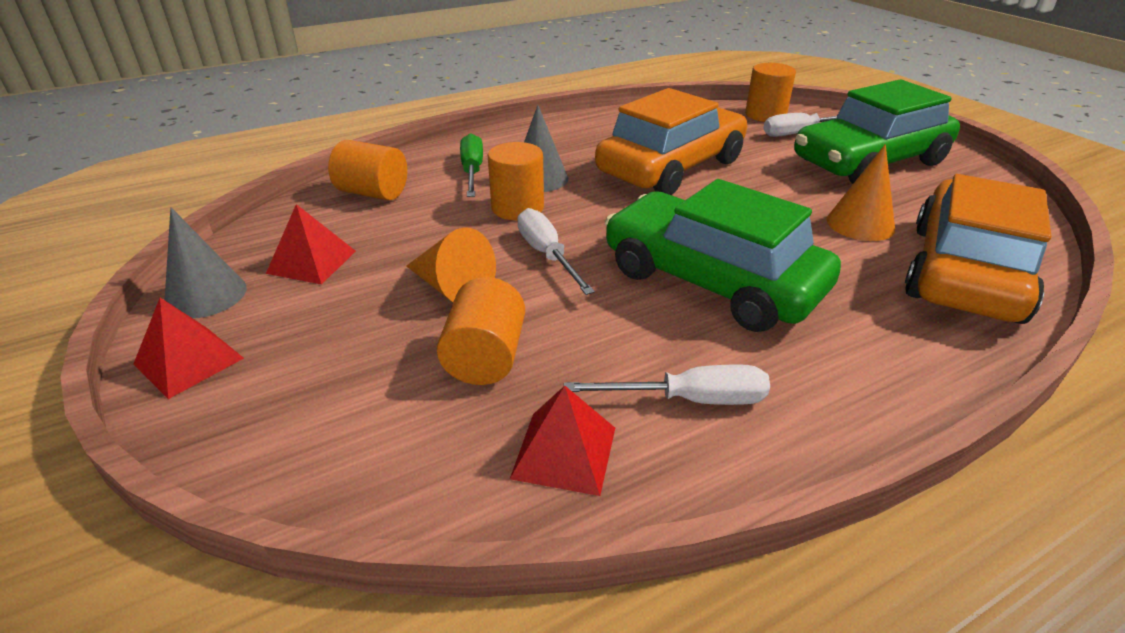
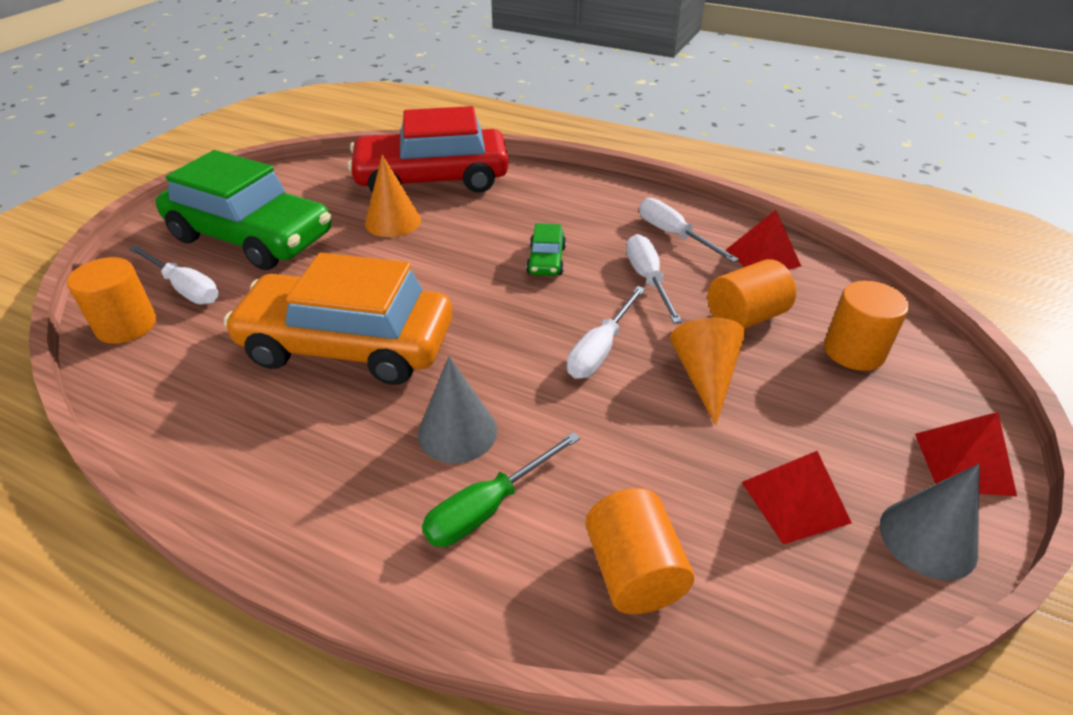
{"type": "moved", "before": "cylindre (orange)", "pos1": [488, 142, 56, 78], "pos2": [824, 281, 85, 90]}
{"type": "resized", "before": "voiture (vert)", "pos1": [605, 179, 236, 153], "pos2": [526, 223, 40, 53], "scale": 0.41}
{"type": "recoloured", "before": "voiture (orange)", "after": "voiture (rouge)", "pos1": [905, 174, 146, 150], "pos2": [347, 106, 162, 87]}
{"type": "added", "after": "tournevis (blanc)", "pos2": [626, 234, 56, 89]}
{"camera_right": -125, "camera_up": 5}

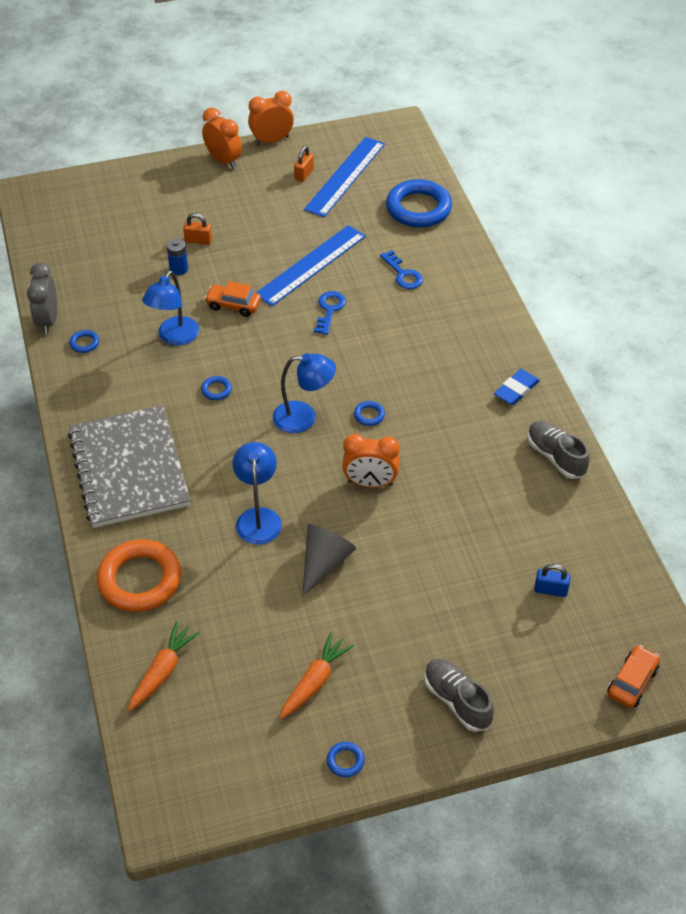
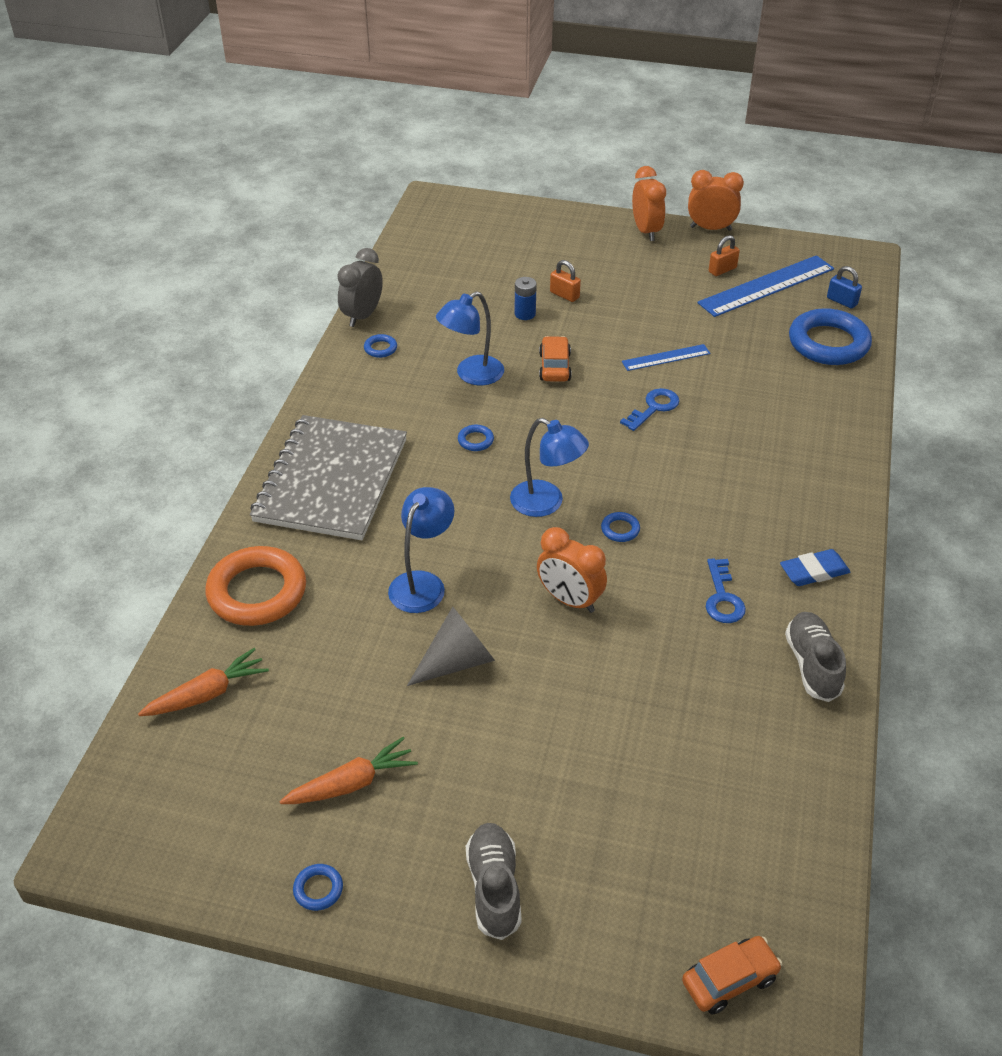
{"type": "turned", "before": "voiture (orange)", "pos1": [205, 281, 56, 36], "pos2": [539, 336, 33, 46], "turn": 45}
{"type": "resized", "before": "règle (bleu)", "pos1": [256, 225, 110, 81], "pos2": [622, 344, 88, 27], "scale": 0.54}
{"type": "moved", "before": "clé (bleu)", "pos1": [380, 250, 43, 39], "pos2": [706, 558, 40, 65]}
{"type": "moved", "before": "cadenas (bleu)", "pos1": [534, 564, 37, 33], "pos2": [827, 266, 35, 43]}
{"camera_right": 30, "camera_up": -5}

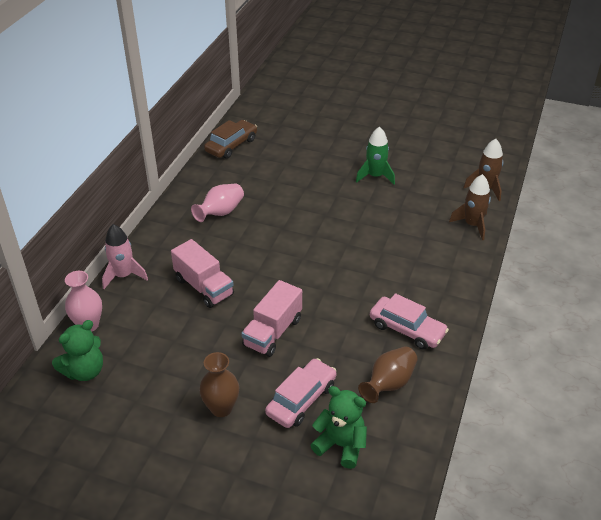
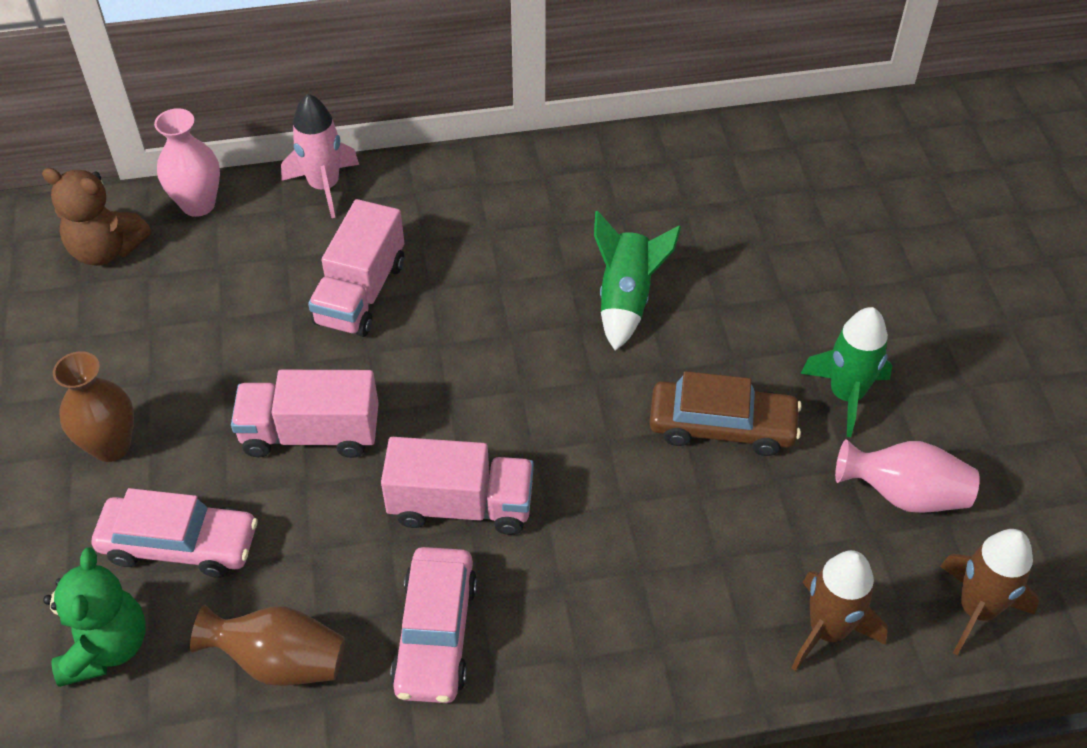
{"type": "recoloured", "before": "ours en peluche (vert)", "after": "ours en peluche (marron)", "pos1": [52, 320, 51, 61], "pos2": [42, 168, 109, 98]}
{"type": "moved", "before": "vase (rose)", "pos1": [191, 183, 53, 39], "pos2": [835, 439, 145, 74]}
{"type": "moved", "before": "voiture (marron)", "pos1": [204, 120, 53, 39], "pos2": [649, 371, 153, 85]}
{"type": "added", "after": "camion (rose)", "pos2": [381, 437, 153, 98]}
{"type": "added", "after": "fusée (vert)", "pos2": [594, 211, 87, 140]}
{"camera_right": 60, "camera_up": 10}

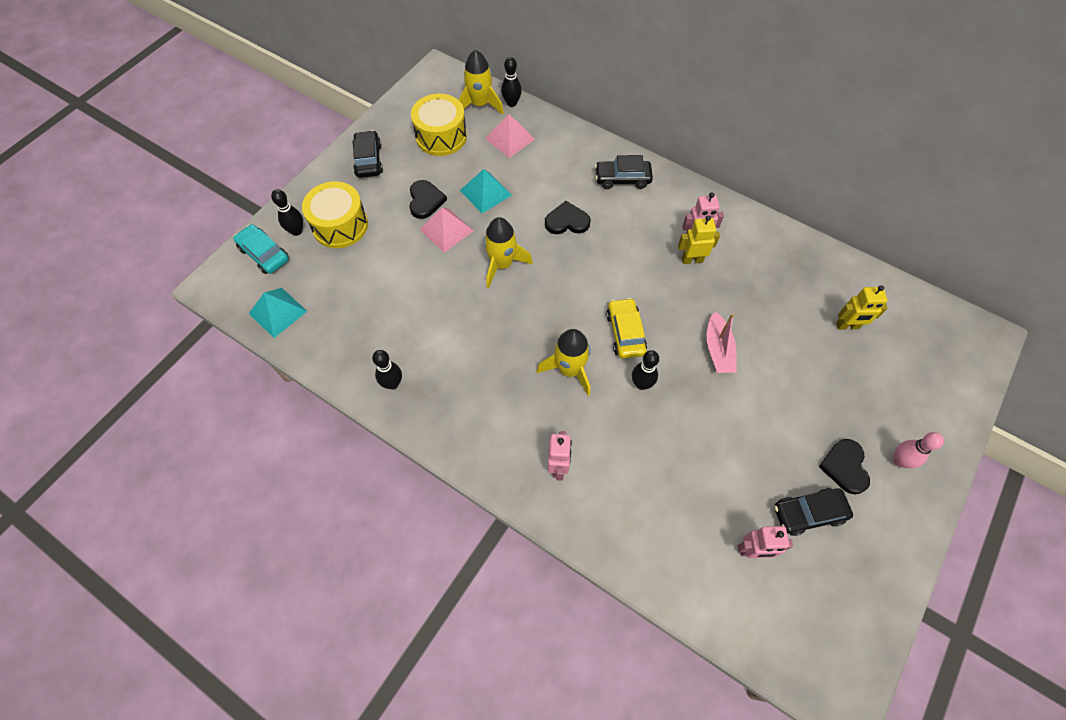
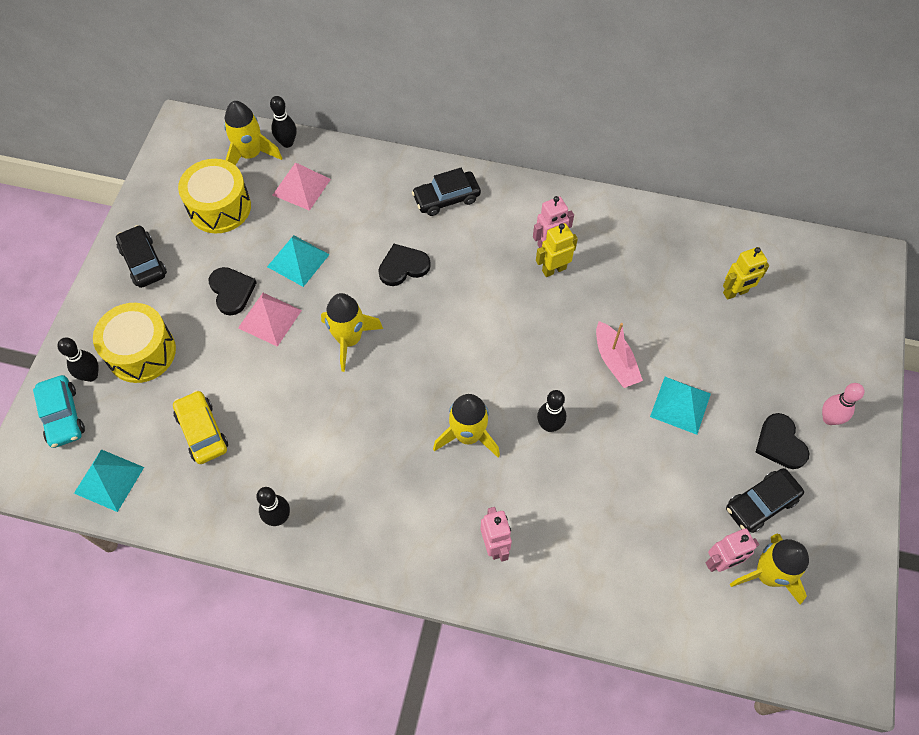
{"type": "turned", "before": "voiture (turquoise)", "pos1": [233, 224, 56, 50], "pos2": [33, 375, 52, 73], "turn": -135}
{"type": "moved", "before": "voiture (jaune)", "pos1": [606, 298, 41, 61], "pos2": [173, 390, 55, 74]}
{"type": "added", "after": "pyramide (turquoise)", "pos2": [650, 377, 61, 58]}
{"type": "added", "after": "fusée (jaune)", "pos2": [730, 533, 79, 72]}
{"camera_right": -20, "camera_up": 0}

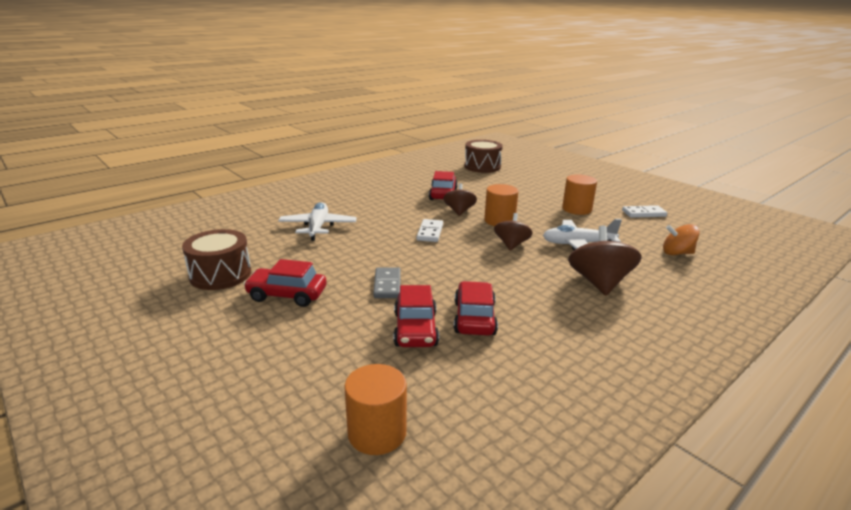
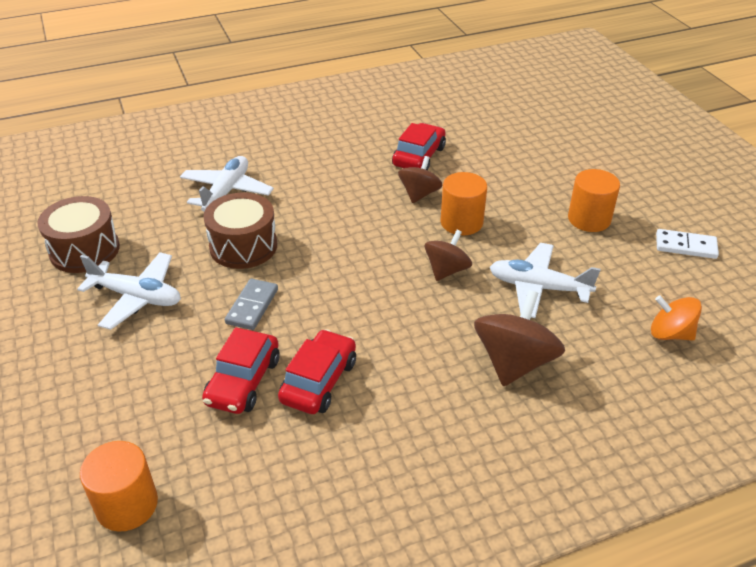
{"type": "replaced", "before": "voiture (rouge)", "after": "avion (blanc)", "pos1": [243, 259, 84, 48], "pos2": [77, 252, 104, 78]}
{"type": "removed", "before": "domino (blanc)", "pos1": [416, 219, 27, 23]}
{"type": "moved", "before": "tambour (marron)", "pos1": [464, 140, 39, 33], "pos2": [203, 192, 74, 77]}
{"camera_right": 20, "camera_up": 15}

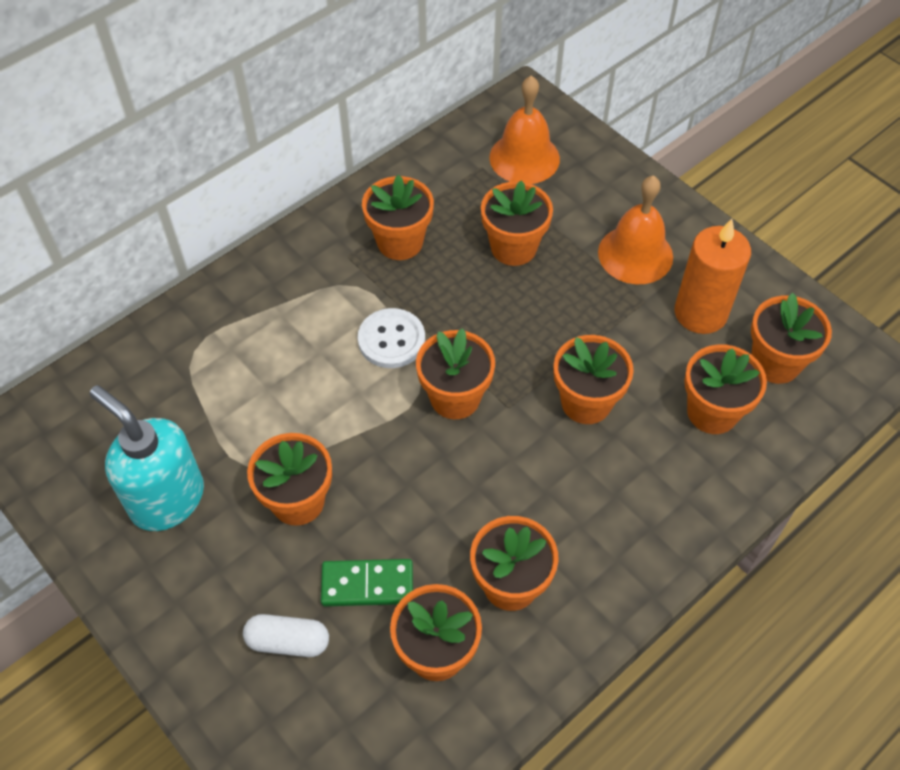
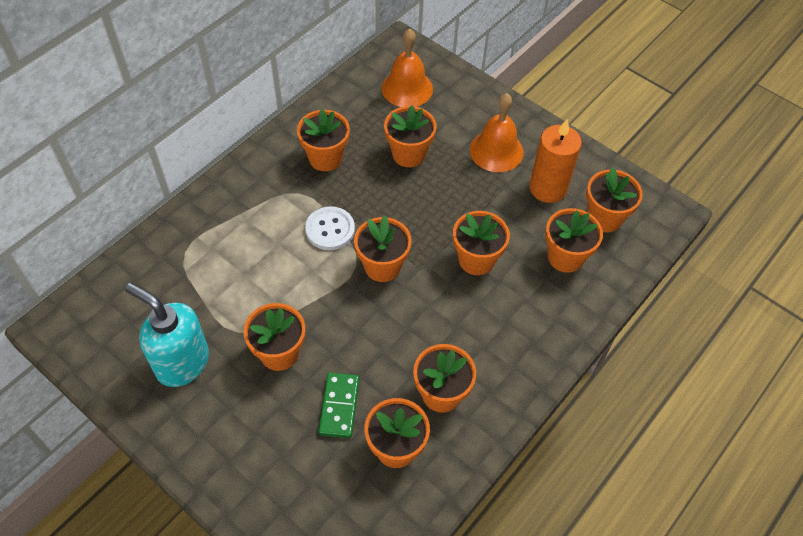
{"type": "removed", "before": "gélule (blanc)", "pos1": [243, 614, 86, 43]}
{"type": "turned", "before": "domino (vert)", "pos1": [321, 559, 92, 47], "pos2": [319, 373, 40, 65], "turn": -75}
{"camera_right": -10, "camera_up": 0}

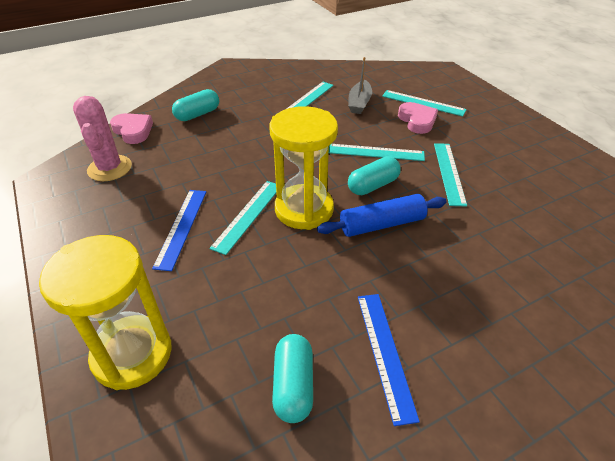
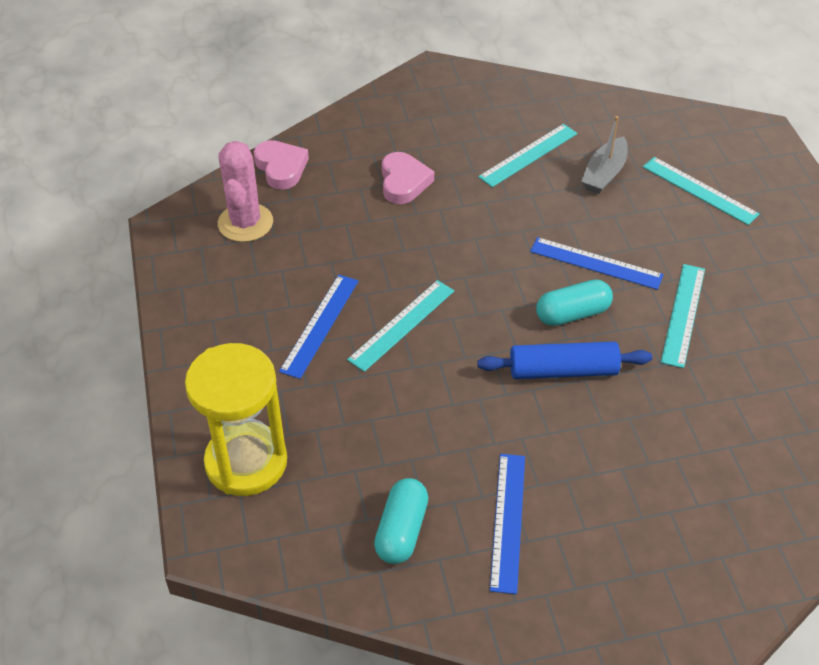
{"type": "removed", "before": "gélule (turquoise)", "pos1": [172, 89, 47, 32]}
{"type": "removed", "before": "sablier (jaune)", "pos1": [270, 106, 68, 124]}
{"type": "recoloured", "before": "règle (turquoise)", "after": "règle (bleu)", "pos1": [329, 144, 96, 17], "pos2": [530, 237, 134, 53]}
{"type": "moved", "before": "cœur (rose)", "pos1": [398, 102, 40, 32], "pos2": [382, 152, 52, 52]}
{"camera_right": 15, "camera_up": 5}

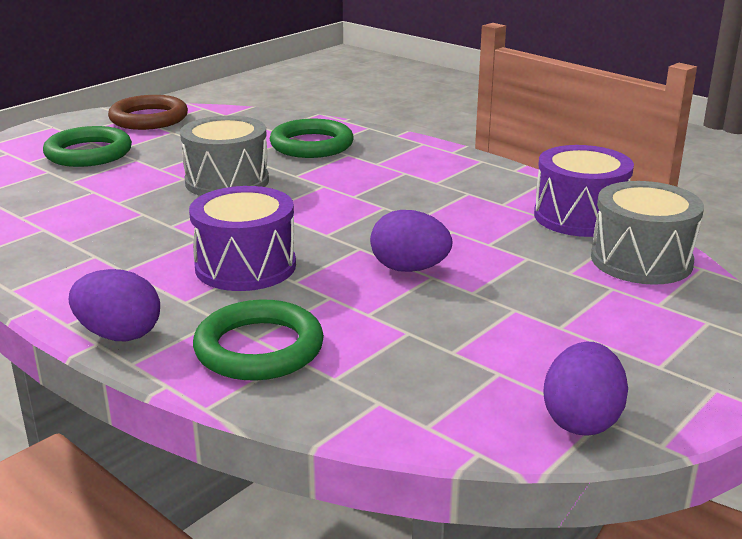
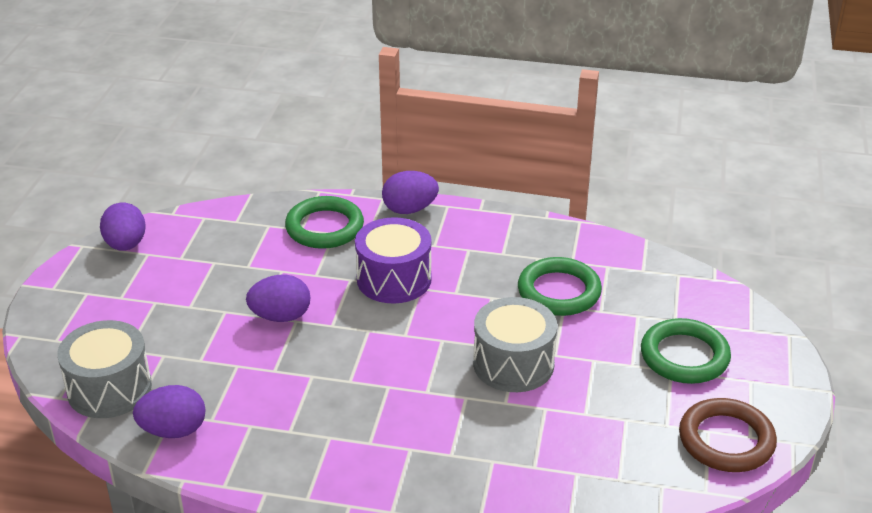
{"type": "moved", "before": "anneau (vert)", "pos1": [270, 119, 84, 39], "pos2": [518, 257, 84, 59]}
{"type": "replaced", "before": "tambour (violet)", "after": "œuf (violet)", "pos1": [534, 145, 100, 92], "pos2": [133, 385, 73, 53]}
{"camera_right": 150, "camera_up": 10}

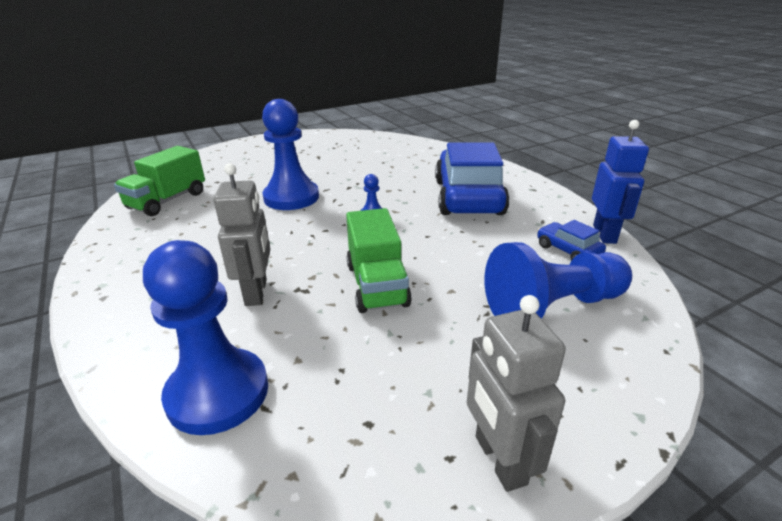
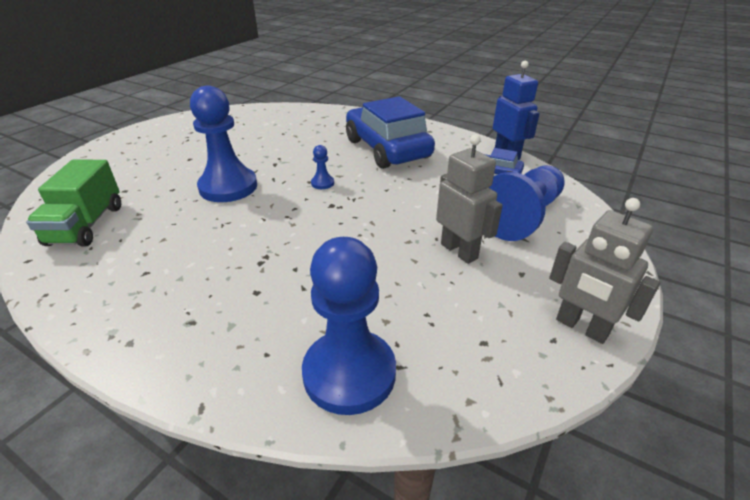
{"type": "moved", "before": "robot (gris)", "pos1": [213, 163, 57, 143], "pos2": [436, 134, 67, 130]}
{"type": "removed", "before": "camion (vert)", "pos1": [346, 208, 66, 105]}
{"camera_right": -30, "camera_up": 5}

